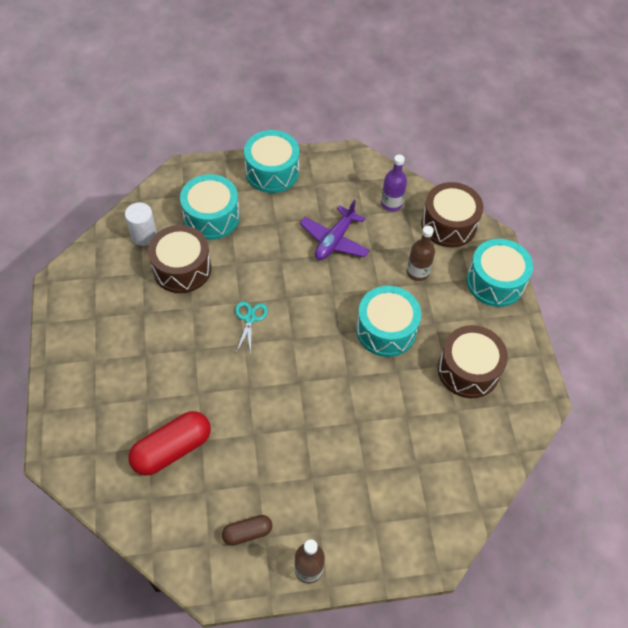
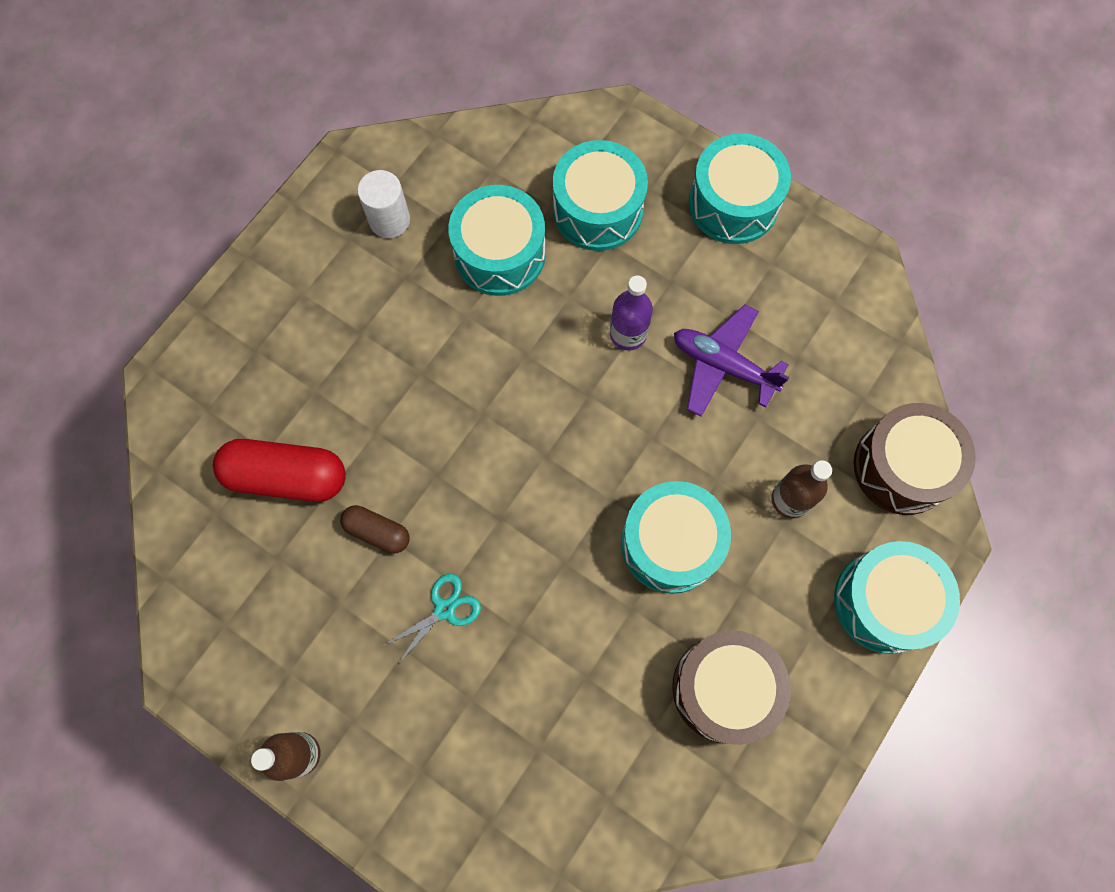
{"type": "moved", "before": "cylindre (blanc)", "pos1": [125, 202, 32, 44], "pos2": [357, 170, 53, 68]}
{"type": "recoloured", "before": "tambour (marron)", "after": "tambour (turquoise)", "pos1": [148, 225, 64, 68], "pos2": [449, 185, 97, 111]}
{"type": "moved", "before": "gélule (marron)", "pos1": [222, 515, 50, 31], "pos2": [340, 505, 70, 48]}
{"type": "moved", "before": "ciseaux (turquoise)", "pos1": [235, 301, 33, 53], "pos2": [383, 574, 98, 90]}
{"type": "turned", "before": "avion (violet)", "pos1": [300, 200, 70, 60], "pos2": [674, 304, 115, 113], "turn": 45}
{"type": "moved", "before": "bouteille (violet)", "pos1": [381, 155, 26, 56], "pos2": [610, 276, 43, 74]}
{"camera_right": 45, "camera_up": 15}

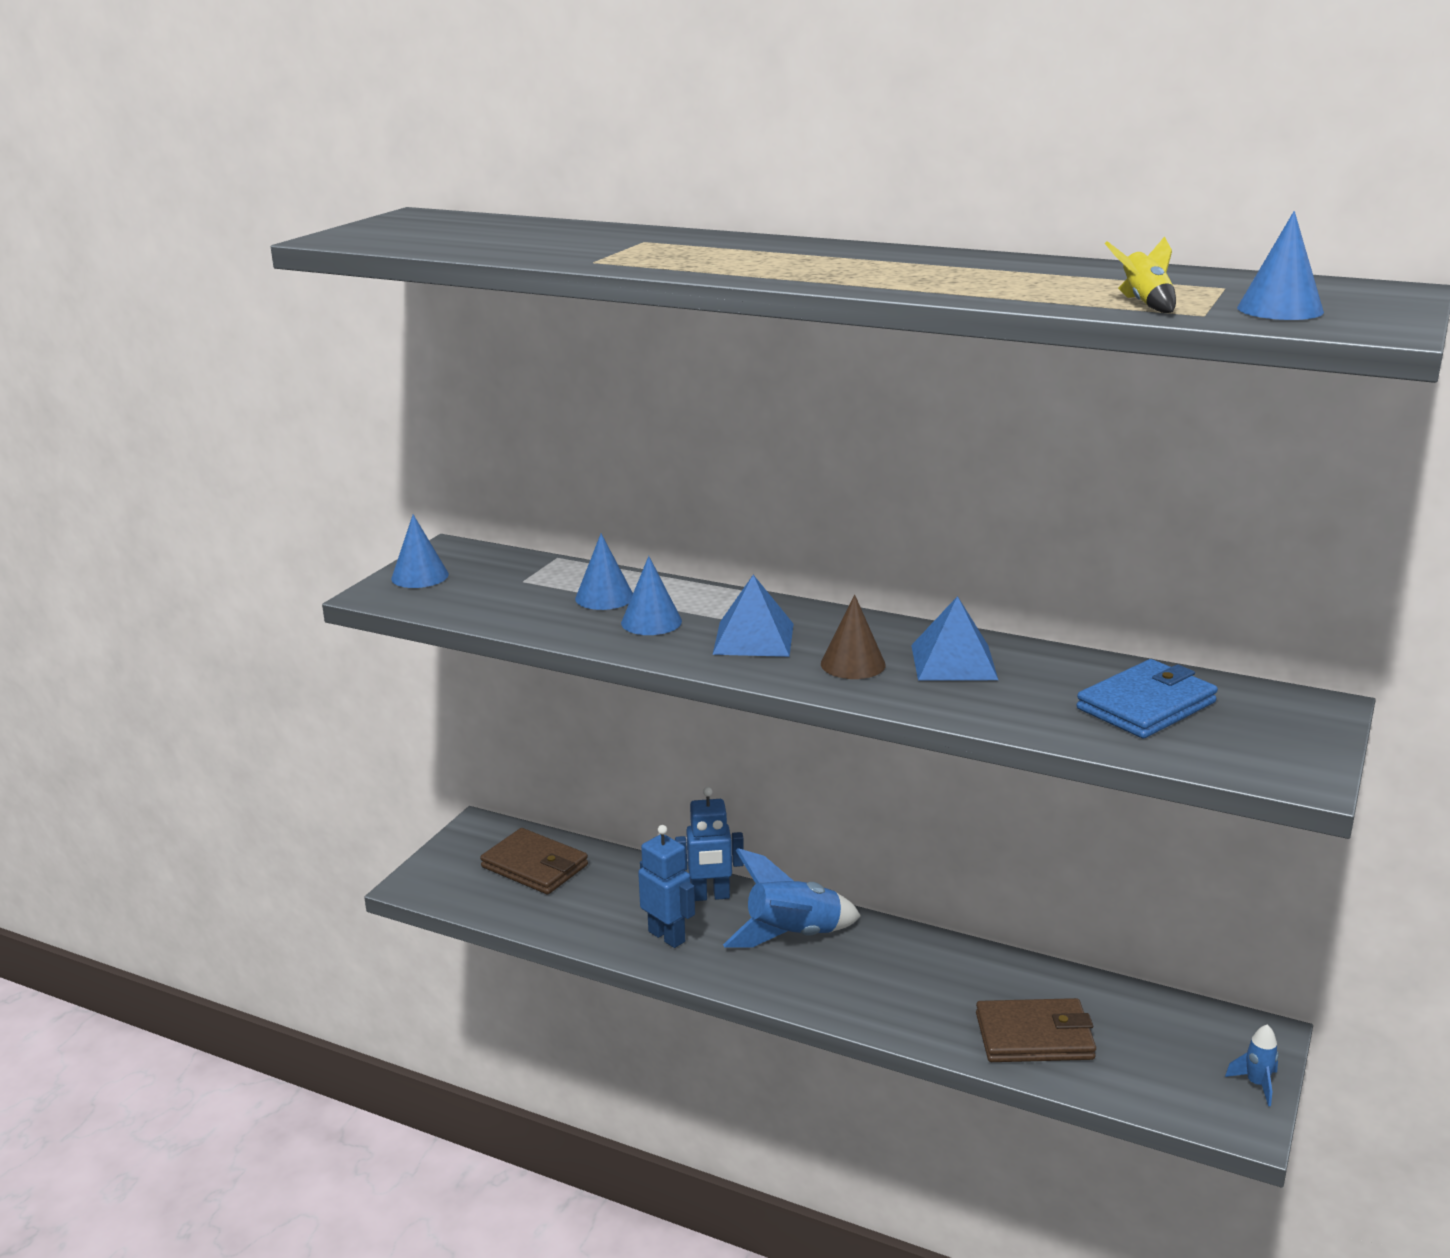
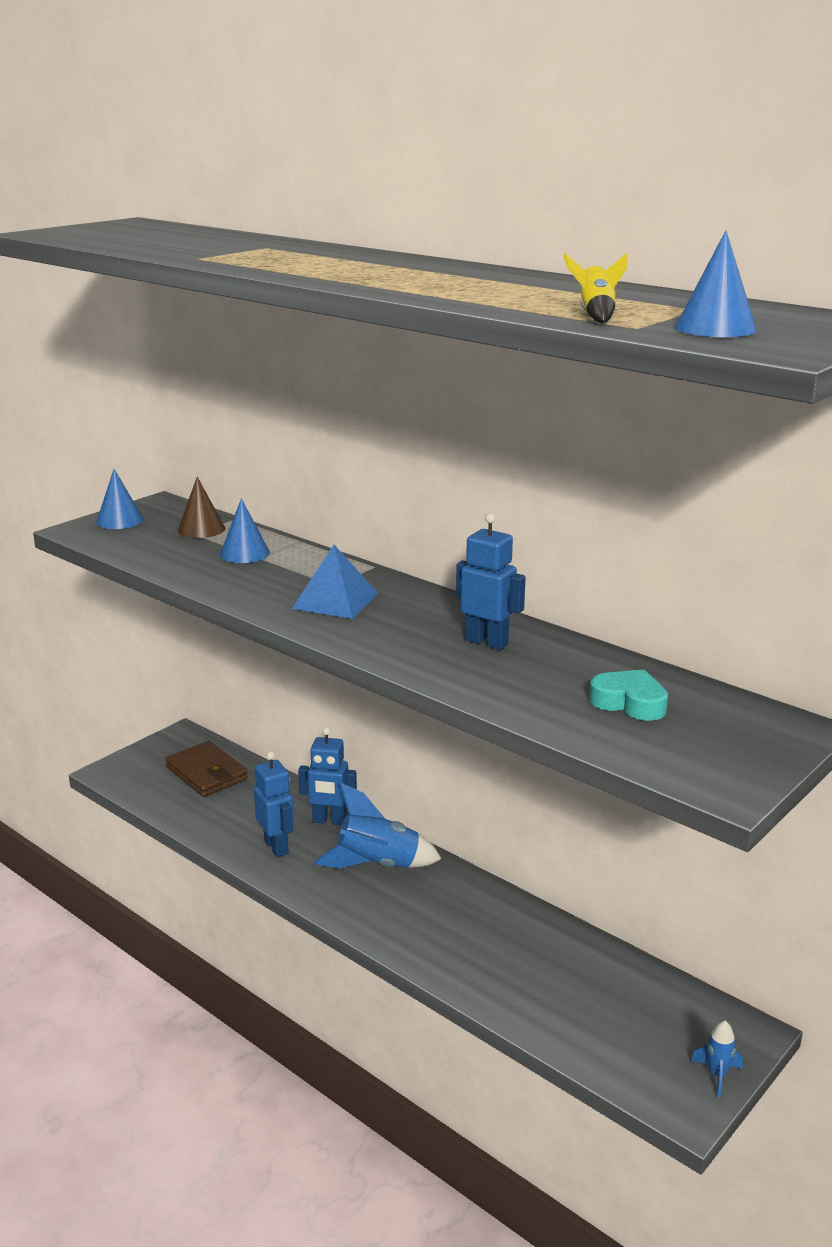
{"type": "removed", "before": "cône (bleu)", "pos1": [621, 556, 61, 79]}
{"type": "moved", "before": "cône (marron)", "pos1": [821, 595, 65, 84], "pos2": [178, 477, 47, 61]}
{"type": "replaced", "before": "pyramide (bleu)", "after": "robot (bleu)", "pos1": [911, 596, 87, 85], "pos2": [456, 513, 70, 137]}
{"type": "removed", "before": "portefeuille (marron)", "pos1": [976, 998, 120, 64]}
{"type": "replaced", "before": "portefeuille (bleu)", "after": "cœur (turquoise)", "pos1": [1076, 659, 142, 79], "pos2": [589, 670, 79, 51]}
{"camera_right": 15, "camera_up": 0}

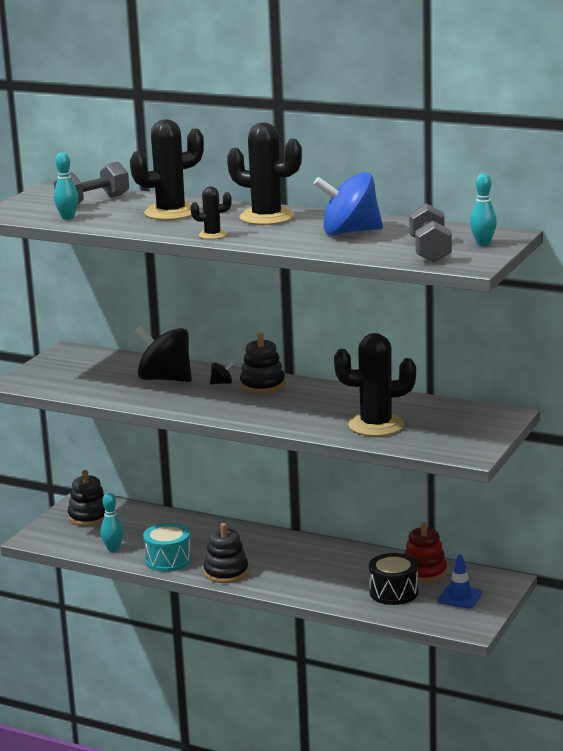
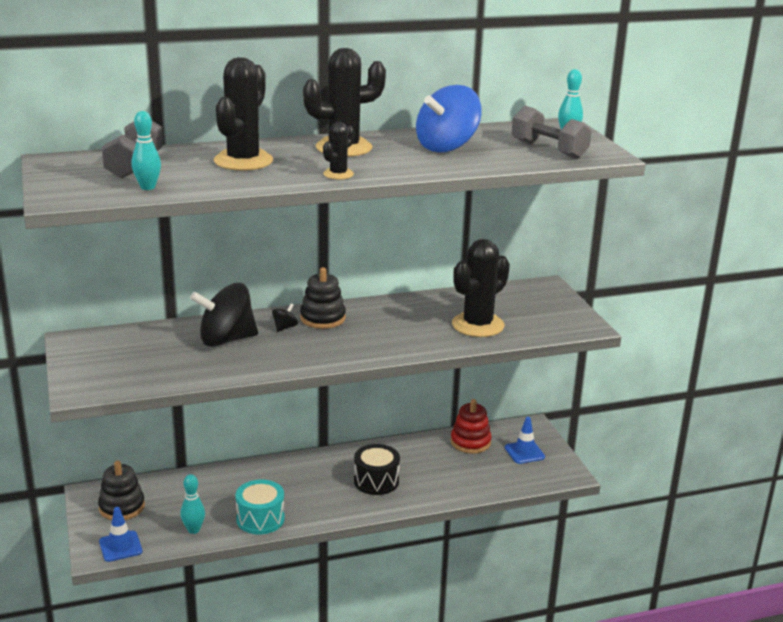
{"type": "removed", "before": "jouet à empiler (noir)", "pos1": [204, 523, 45, 60]}
{"type": "moved", "before": "tambour (noir)", "pos1": [369, 553, 49, 52], "pos2": [354, 444, 46, 51]}
{"type": "added", "after": "cône de chantier (bleu)", "pos2": [99, 507, 43, 55]}
{"camera_right": -45, "camera_up": 5}

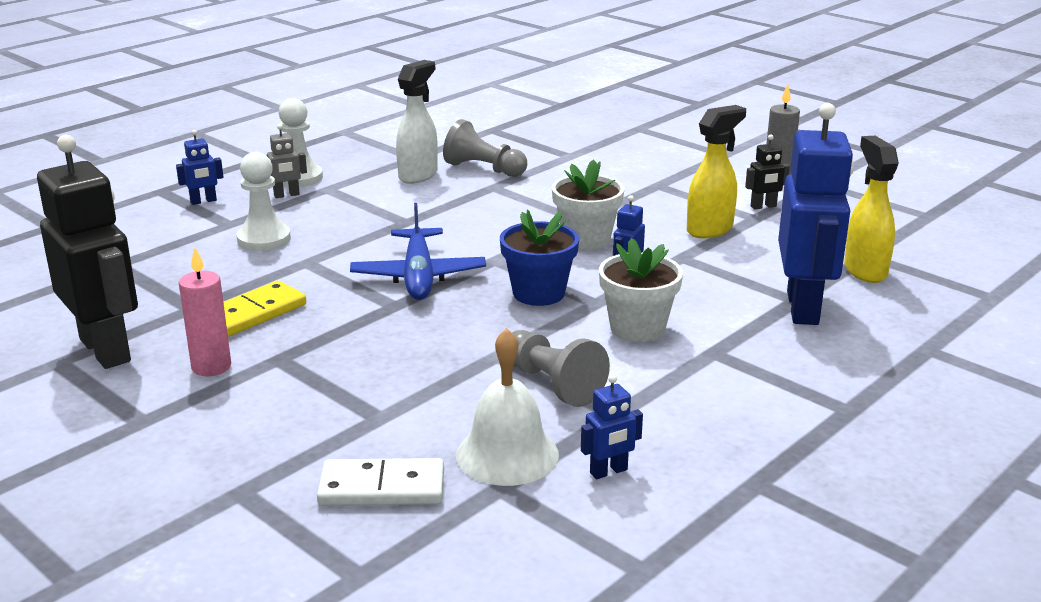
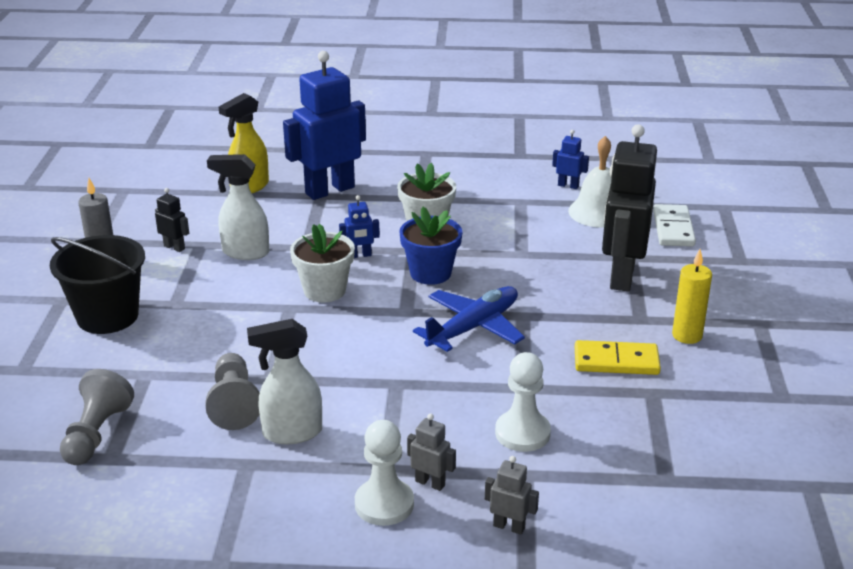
{"type": "moved", "before": "robot (noir)", "pos1": [37, 135, 101, 234], "pos2": [602, 124, 55, 167]}
{"type": "recoloured", "before": "robot (bleu)", "after": "robot (gris)", "pos1": [176, 130, 47, 75], "pos2": [485, 456, 54, 79]}
{"type": "recoloured", "before": "bougie (rose)", "after": "bougie (jaune)", "pos1": [179, 247, 52, 129], "pos2": [672, 249, 40, 95]}
{"type": "turned", "before": "domino (blanc)", "pos1": [317, 458, 127, 48], "pos2": [653, 204, 43, 43], "turn": 45}
{"type": "moved", "before": "pion (gris)", "pos1": [512, 330, 98, 77], "pos2": [60, 369, 74, 96]}
{"type": "recoloured", "before": "vaporisateur (jaune)", "after": "vaporisateur (blanc)", "pos1": [687, 105, 59, 133], "pos2": [207, 154, 62, 106]}
{"type": "added", "after": "seau (noir)", "pos2": [50, 235, 95, 99]}
{"camera_right": -130, "camera_up": 5}

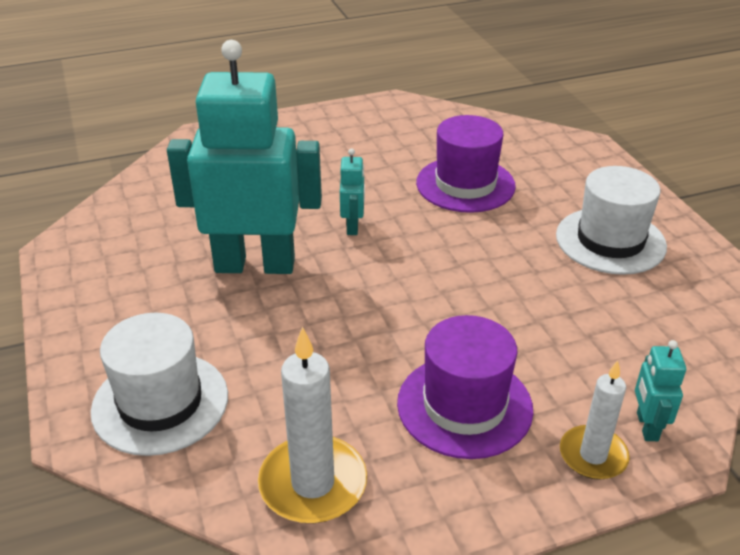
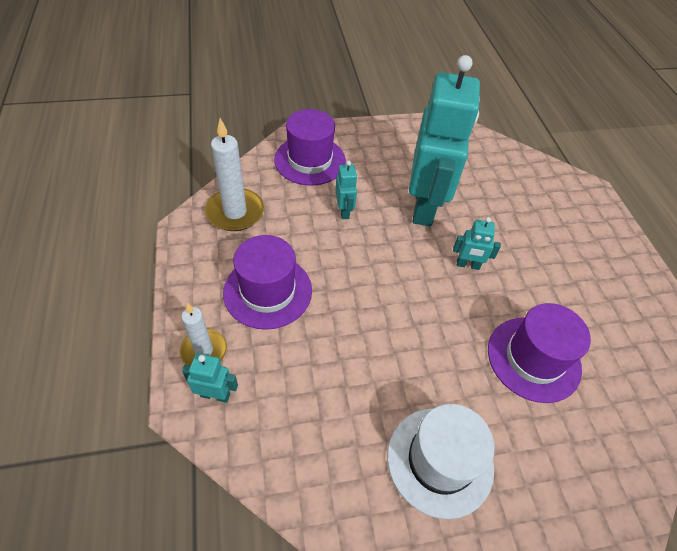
{"type": "recoloured", "before": "chapeau (blanc)", "after": "chapeau (violet)", "pos1": [91, 313, 137, 143], "pos2": [274, 109, 72, 77]}
{"type": "added", "after": "robot (turquoise)", "pos2": [335, 160, 23, 59]}
{"camera_right": 95, "camera_up": 15}

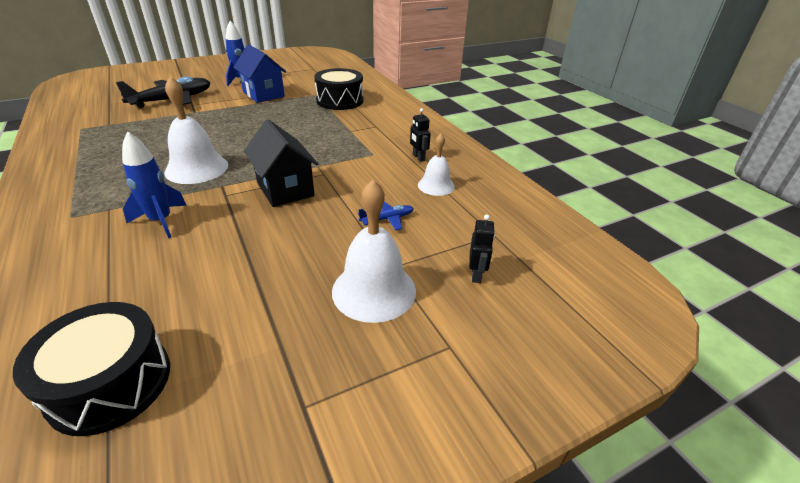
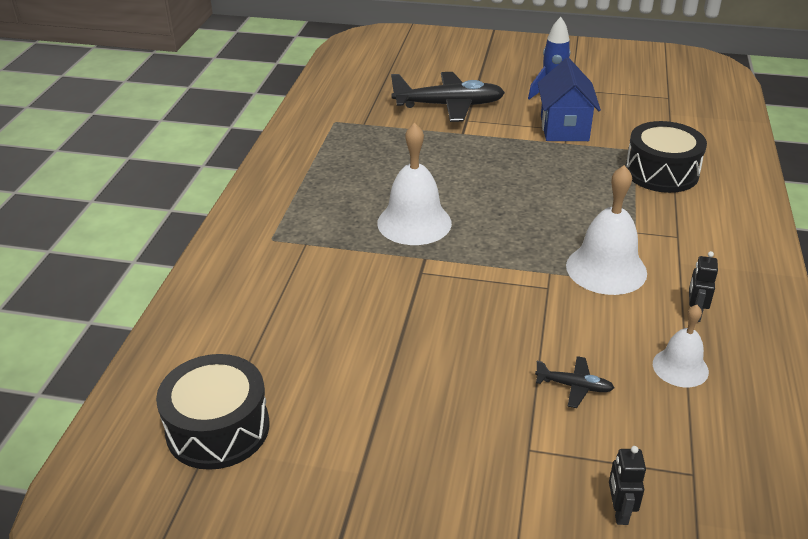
{"type": "removed", "before": "fusée (bleu)", "pos1": [122, 131, 65, 107]}
{"type": "removed", "before": "maison (noir)", "pos1": [244, 119, 74, 88]}
{"type": "moved", "before": "cloche (blanc)", "pos1": [332, 179, 84, 144], "pos2": [566, 165, 81, 130]}
{"type": "recoloured", "before": "avion (bleu)", "after": "avion (noir)", "pos1": [358, 202, 56, 28], "pos2": [535, 356, 80, 52]}
{"type": "turned", "before": "robot (noir)", "pos1": [469, 215, 26, 68], "pos2": [609, 446, 37, 79], "turn": 135}
{"camera_right": 40, "camera_up": 0}

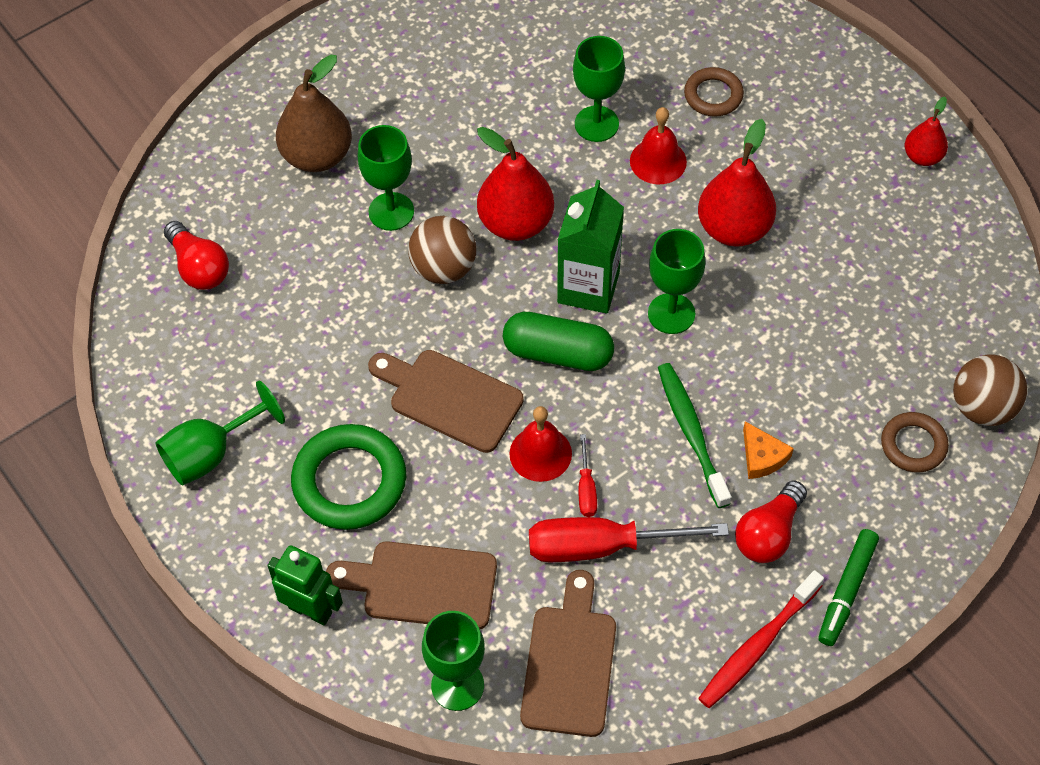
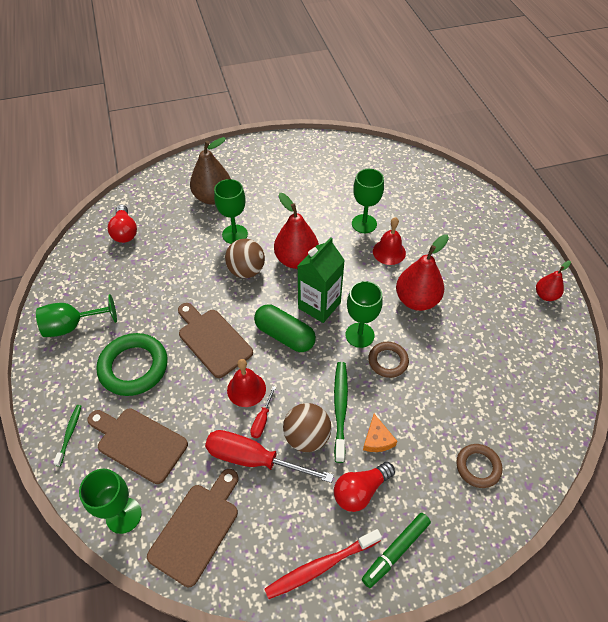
{"type": "replaced", "before": "robot (vert)", "after": "brosse à dents (vert)", "pos1": [267, 545, 76, 81], "pos2": [54, 405, 27, 61]}
{"type": "moved", "before": "anneau (marron)", "pos1": [684, 67, 60, 50], "pos2": [368, 342, 41, 36]}
{"type": "moved", "before": "balle (marron)", "pos1": [953, 354, 75, 72], "pos2": [283, 403, 48, 49]}
{"camera_right": 20, "camera_up": -5}

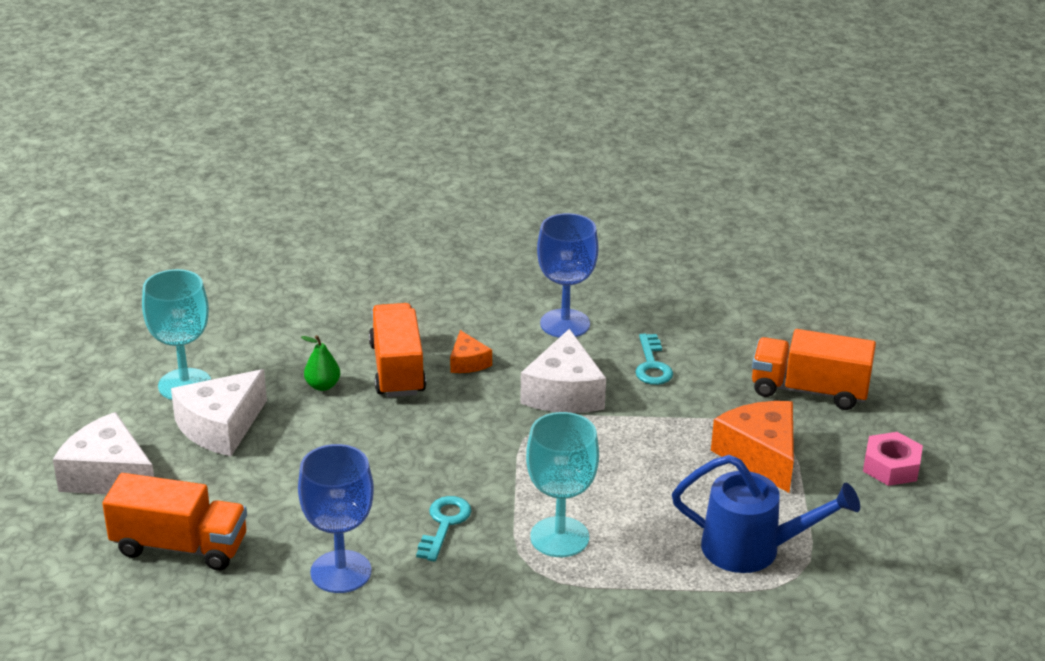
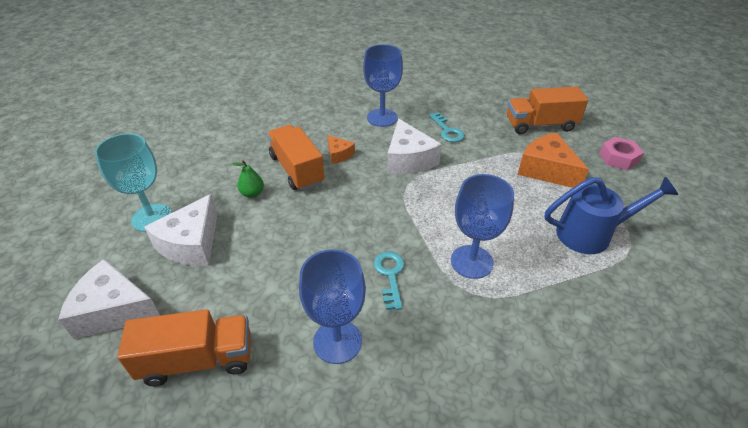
{"type": "recoloured", "before": "verre à pied (turquoise)", "after": "verre à pied (bleu)", "pos1": [526, 412, 73, 145], "pos2": [451, 174, 63, 105]}
{"camera_right": -20, "camera_up": 10}

